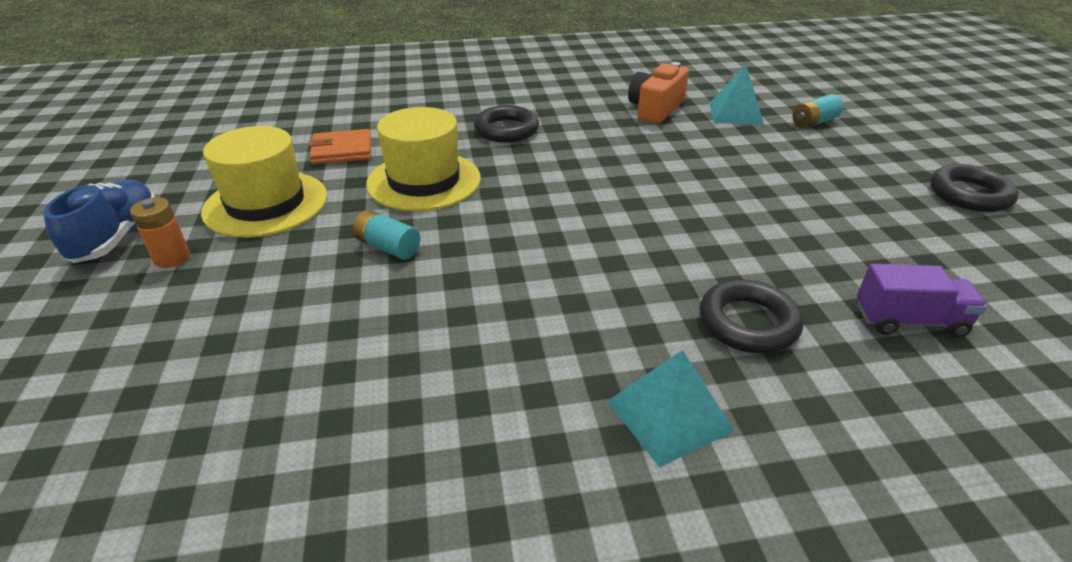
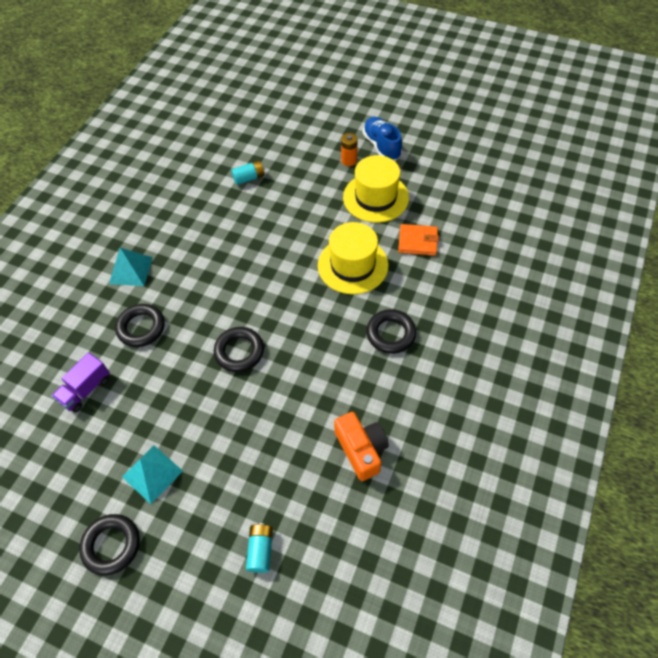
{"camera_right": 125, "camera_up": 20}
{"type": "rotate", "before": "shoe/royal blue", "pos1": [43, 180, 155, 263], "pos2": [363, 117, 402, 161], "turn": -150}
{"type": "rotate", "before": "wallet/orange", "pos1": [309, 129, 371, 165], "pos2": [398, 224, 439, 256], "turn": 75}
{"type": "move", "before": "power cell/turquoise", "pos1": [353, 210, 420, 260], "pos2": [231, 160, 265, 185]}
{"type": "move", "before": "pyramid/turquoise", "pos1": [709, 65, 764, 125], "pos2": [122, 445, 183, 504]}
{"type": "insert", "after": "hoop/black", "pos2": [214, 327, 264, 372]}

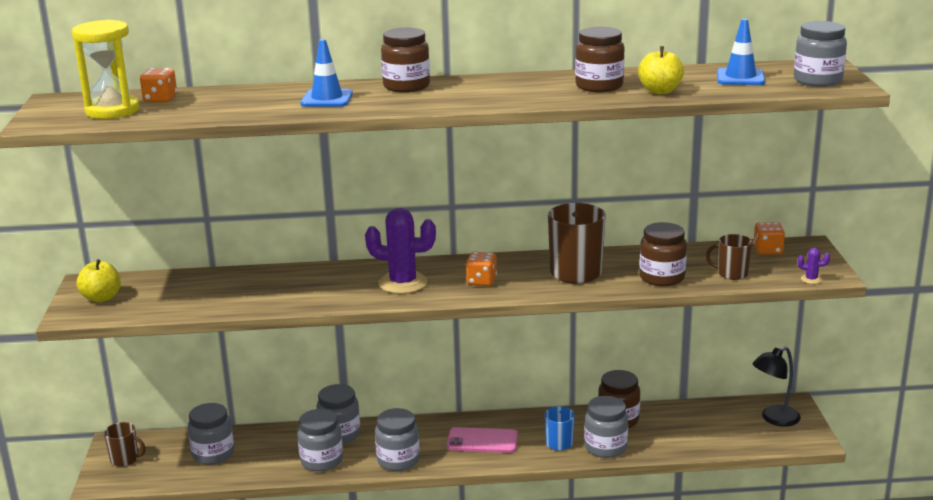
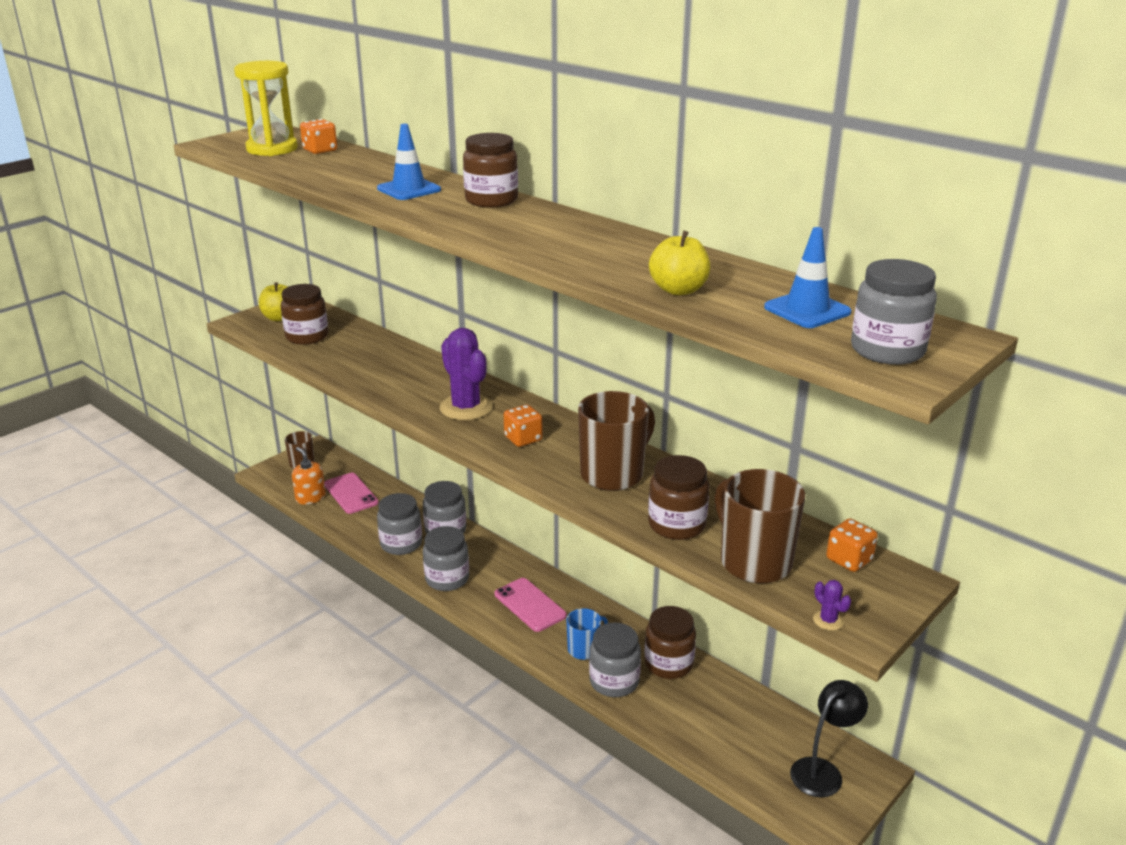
{"camera_right": 45, "camera_up": 5}
{"type": "replace", "before": "preserve jar/ash-grey", "after": "smartphone/pink", "pos1": [188, 403, 234, 465], "pos2": [324, 473, 379, 514]}
{"type": "move", "before": "preserve jar/russet", "pos1": [575, 27, 625, 92], "pos2": [281, 284, 328, 345]}
{"type": "resize", "before": "coffee mug/russet", "pos1": [706, 234, 752, 280], "pos2": [715, 469, 805, 583], "scale": 1.78}
{"type": "rotate", "before": "desk lamp/black", "pos1": [752, 347, 801, 427], "pos2": [790, 680, 868, 797], "turn": 120}
{"type": "insert", "after": "soap pump/orange", "pos2": [292, 447, 326, 505]}

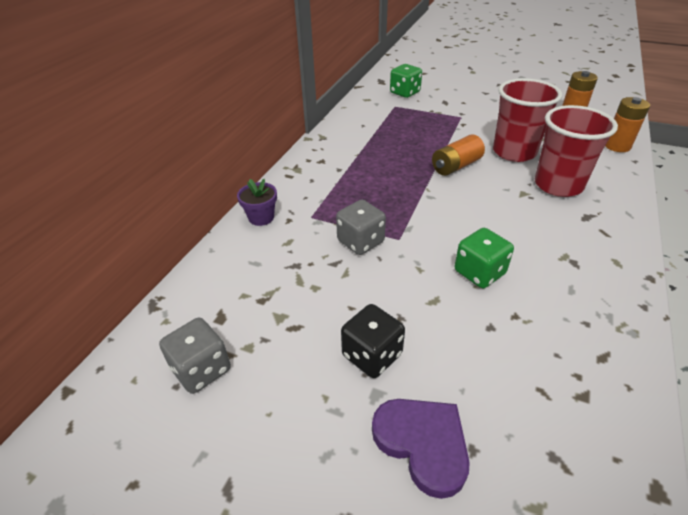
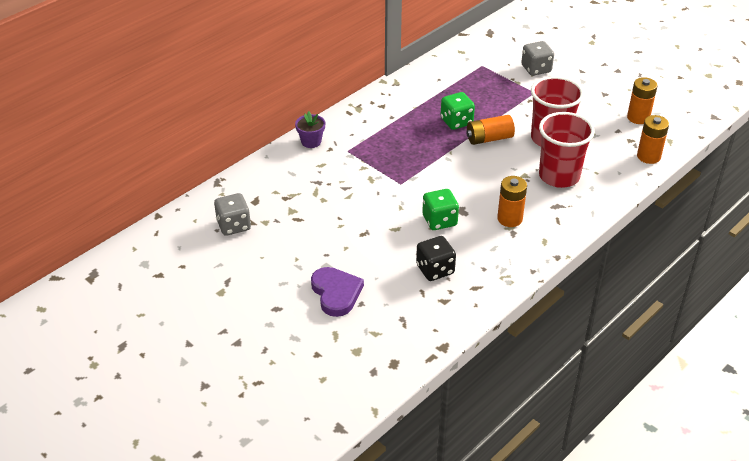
{"camera_right": 20, "camera_up": 0}
{"type": "move", "before": "game die/ash-grey", "pos1": [336, 200, 386, 255], "pos2": [521, 41, 554, 76]}
{"type": "move", "before": "game die/black", "pos1": [341, 304, 405, 378], "pos2": [416, 236, 456, 281]}
{"type": "move", "before": "game die/leaf-green", "pos1": [390, 64, 422, 98], "pos2": [441, 92, 475, 130]}
{"type": "insert", "after": "power cell/orange", "pos2": [497, 176, 527, 227]}

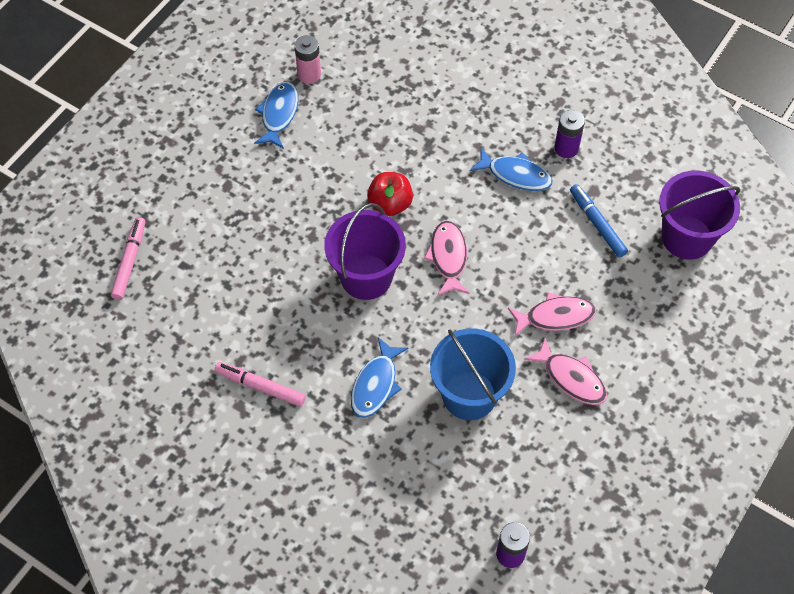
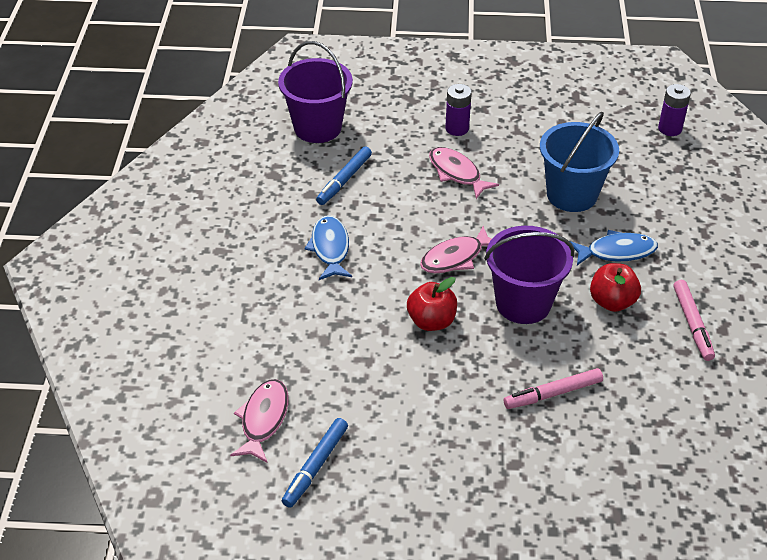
{"camera_right": -120, "camera_up": -15}
{"type": "move", "before": "marker pen/pink", "pos1": [111, 217, 145, 300], "pos2": [504, 368, 603, 409]}
{"type": "delete", "before": "toy fish/royal blue", "pos1": [254, 82, 298, 149]}
{"type": "replace", "before": "power cell/pink", "after": "marker pen/royal blue", "pos1": [294, 35, 321, 84], "pos2": [282, 418, 348, 508]}
{"type": "move", "before": "toy fish/pink", "pos1": [524, 337, 607, 405], "pos2": [230, 379, 289, 463]}
{"type": "move", "before": "power cell/purple", "pos1": [554, 110, 585, 158], "pos2": [445, 84, 472, 136]}
{"type": "insert", "after": "toy apple/scarlet", "pos2": [590, 263, 641, 312]}

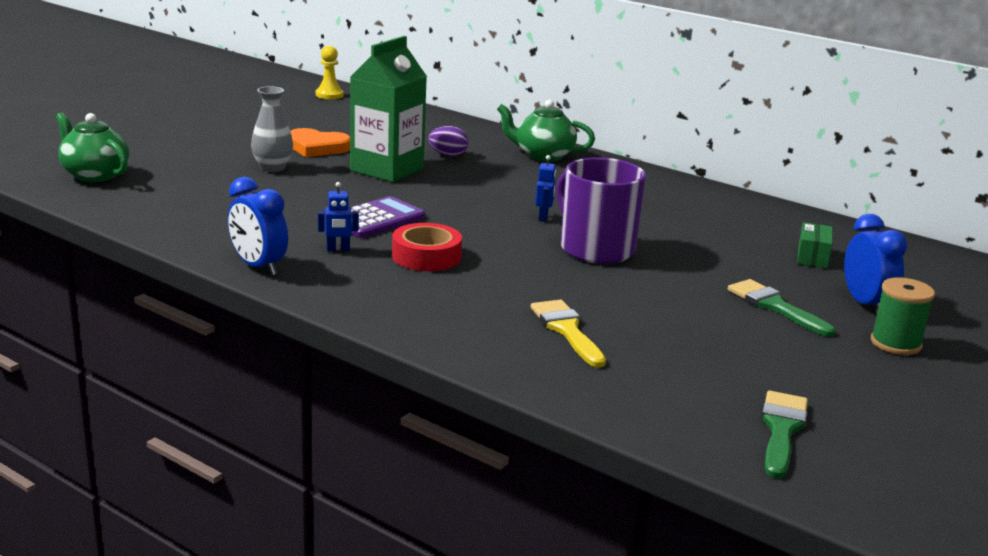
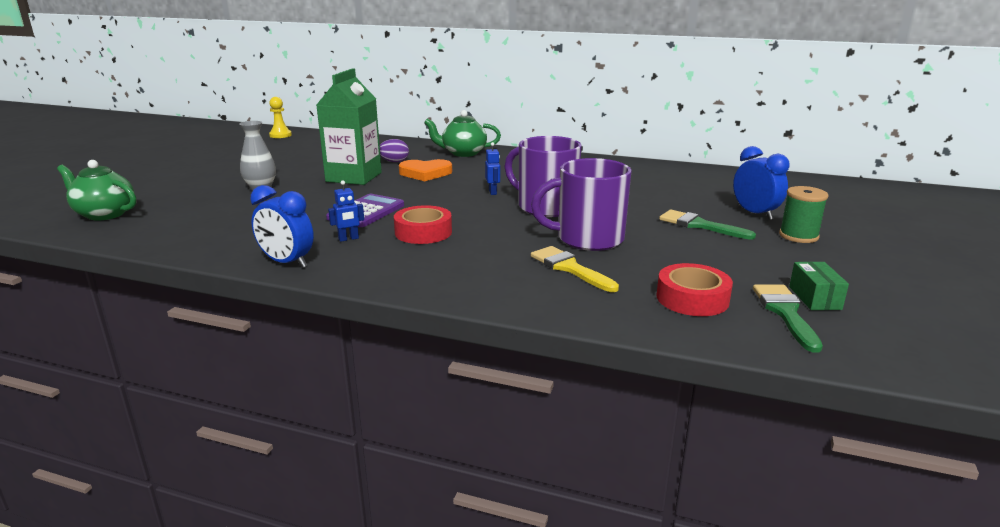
{"camera_right": -15, "camera_up": 0}
{"type": "move", "before": "heart shape/orange", "pos1": [290, 128, 350, 157], "pos2": [399, 159, 452, 181]}
{"type": "move", "before": "parcel/leaf-green", "pos1": [797, 222, 833, 268], "pos2": [789, 262, 849, 310]}
{"type": "insert", "after": "coffee mug/purple", "pos2": [531, 158, 632, 251]}
{"type": "insert", "after": "roll of tape/scarlet", "pos2": [657, 263, 733, 316]}

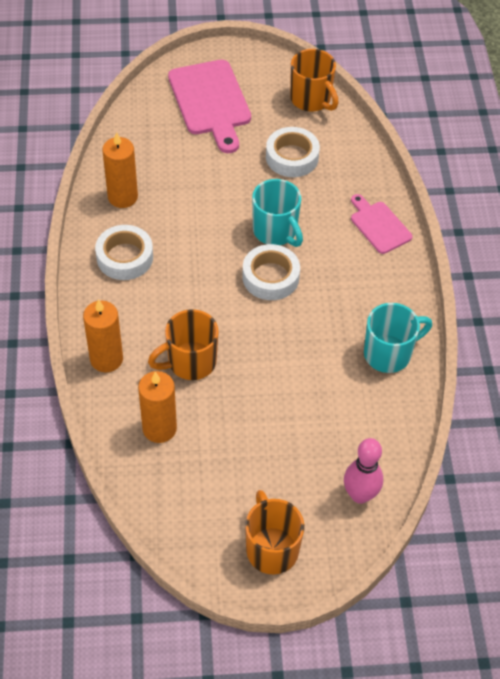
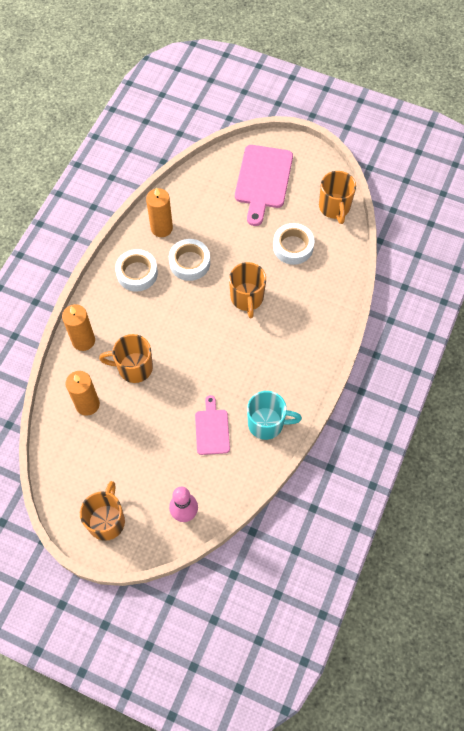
{"camera_right": 30, "camera_up": 10}
{"type": "move", "before": "roll of tape/snow-white", "pos1": [242, 244, 300, 300], "pos2": [169, 239, 210, 281]}
{"type": "recolor", "before": "coffee mug/turquoise", "after": "coffee mug/orange", "pos1": [252, 179, 303, 247], "pos2": [229, 262, 266, 318]}
{"type": "move", "before": "chopping board/pink", "pos1": [351, 194, 412, 254], "pos2": [195, 395, 230, 455]}

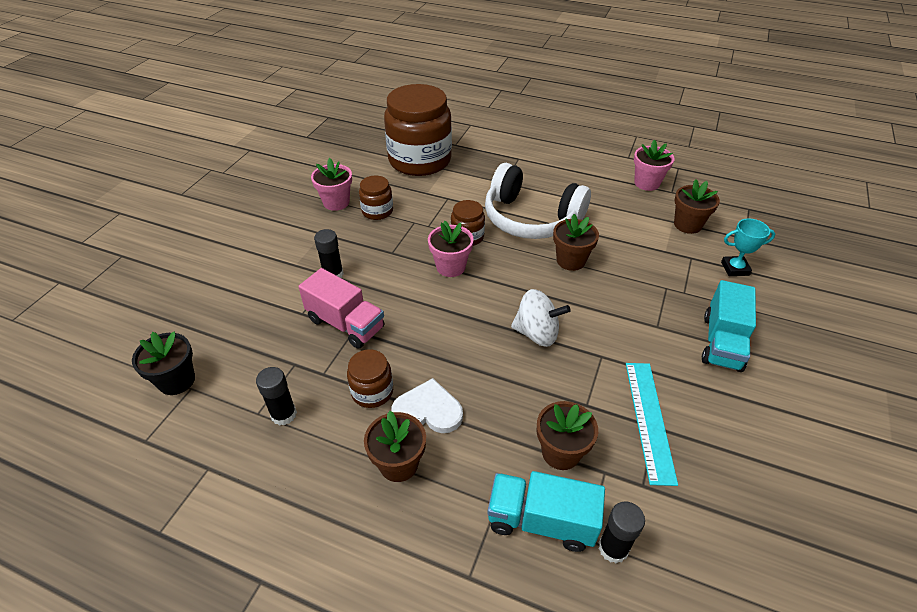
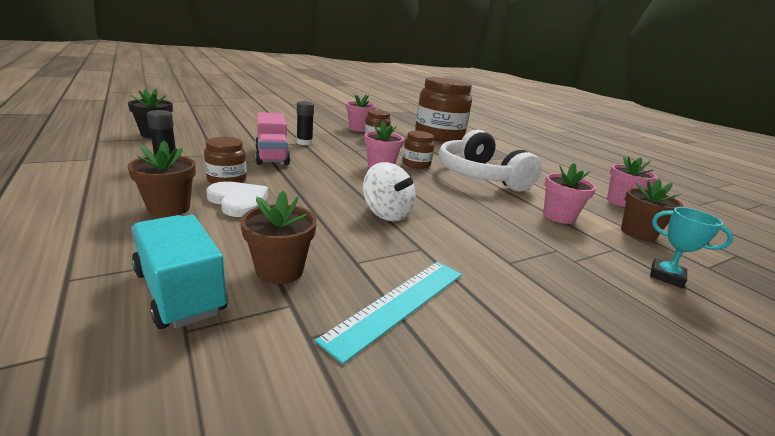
{"camera_right": 35, "camera_up": -20}
{"type": "delete", "before": "plant pot/russet", "pos1": [553, 214, 599, 271]}
{"type": "delete", "before": "glue stick/black", "pos1": [599, 501, 645, 564]}
{"type": "delete", "before": "lorry/turquoise", "pos1": [702, 280, 756, 372]}
{"type": "insert", "after": "plant pot/pink", "pos2": [543, 163, 596, 224]}

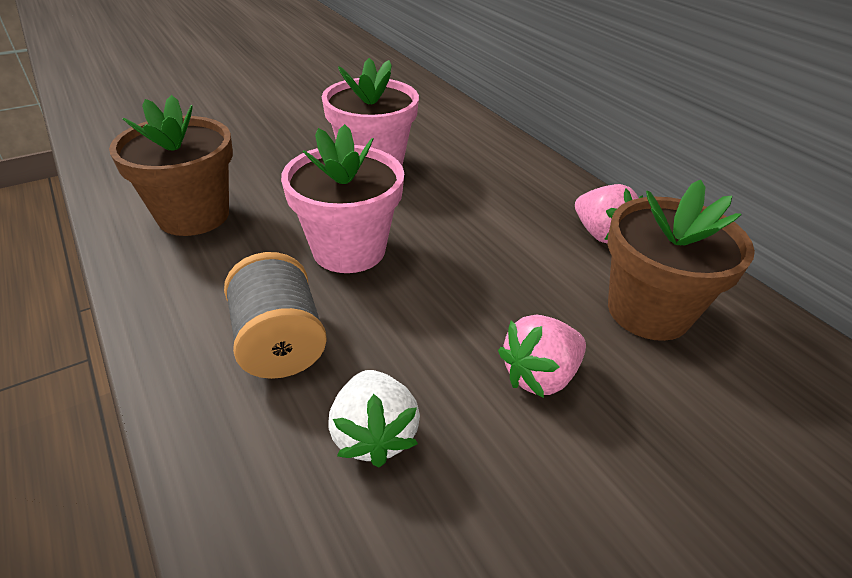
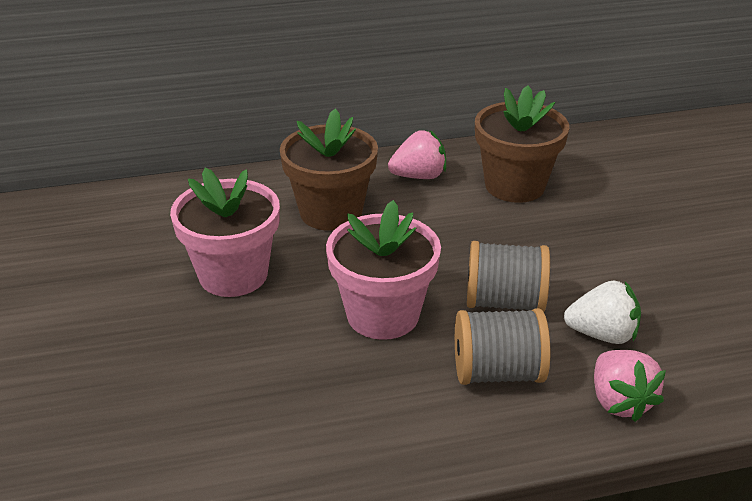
{"camera_right": -70, "camera_up": -5}
{"type": "move", "before": "plant pot/russet", "pos1": [109, 95, 233, 236], "pos2": [280, 108, 378, 231]}
{"type": "move", "before": "strawberry/pink", "pos1": [498, 315, 586, 398], "pos2": [594, 350, 666, 422]}
{"type": "insert", "after": "spool/ash-grey", "pos2": [467, 241, 550, 312]}

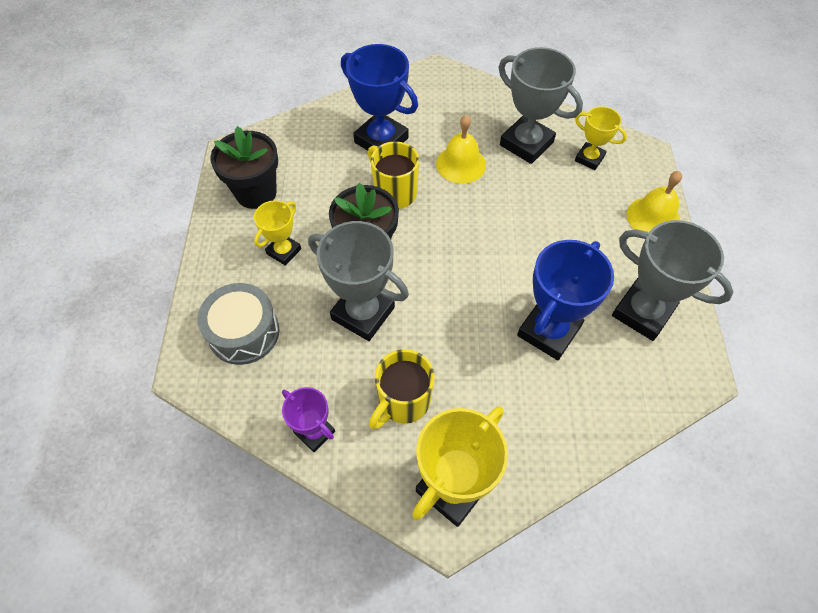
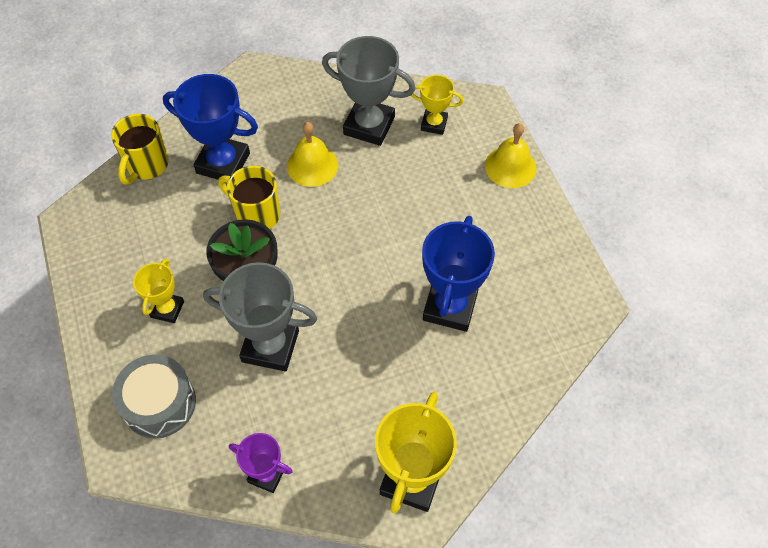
{"camera_right": -20, "camera_up": 0}
{"type": "delete", "before": "plant pot/black", "pos1": [210, 126, 278, 209]}
{"type": "move", "before": "coffee mug/golden", "pos1": [369, 349, 435, 430], "pos2": [111, 114, 169, 184]}
{"type": "delete", "before": "award cup/ash-grey", "pos1": [612, 220, 734, 341]}

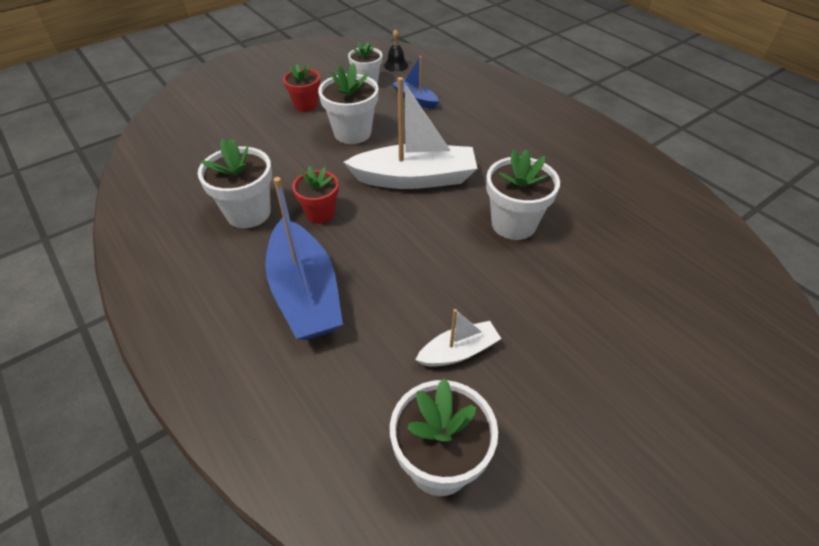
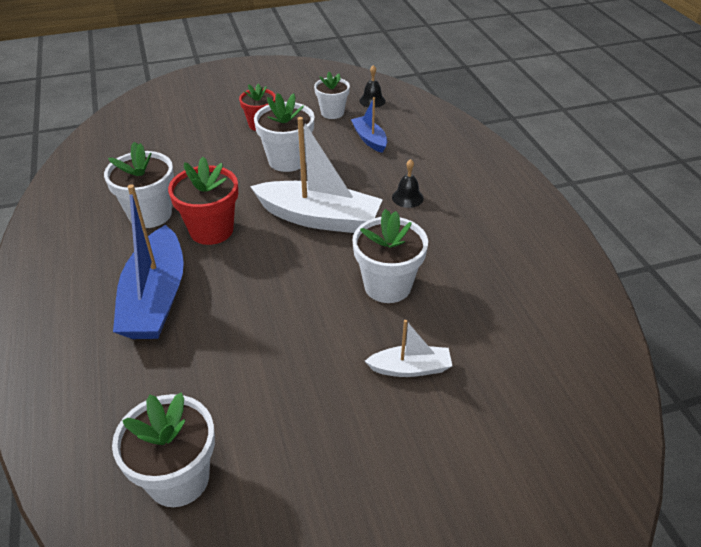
{"camera_right": 20, "camera_up": -5}
{"type": "resize", "before": "plant pot/scarlet", "pos1": [292, 166, 339, 224], "pos2": [168, 157, 238, 245], "scale": 1.52}
{"type": "move", "before": "sailboat/snow-white", "pos1": [415, 309, 502, 367], "pos2": [365, 320, 452, 377]}
{"type": "insert", "after": "school bell/black", "pos2": [392, 159, 424, 208]}

